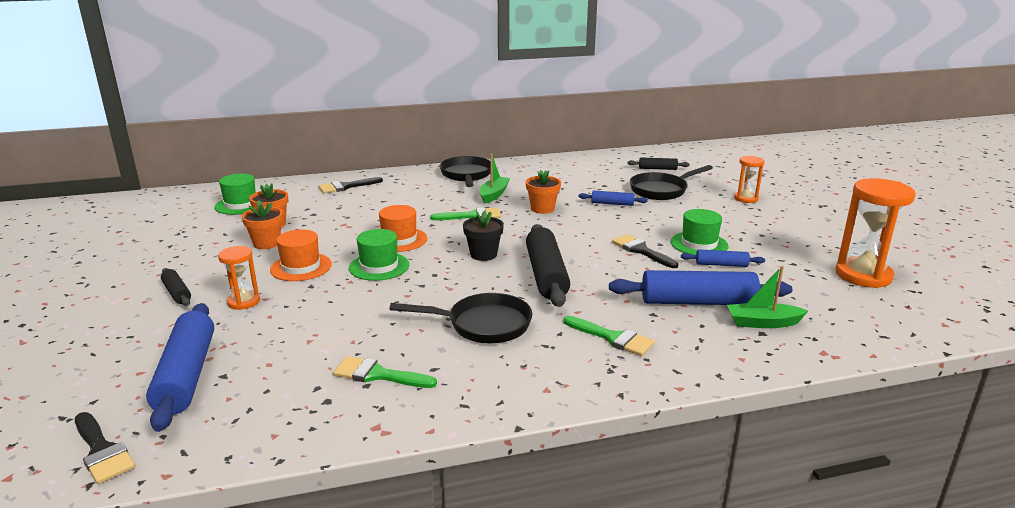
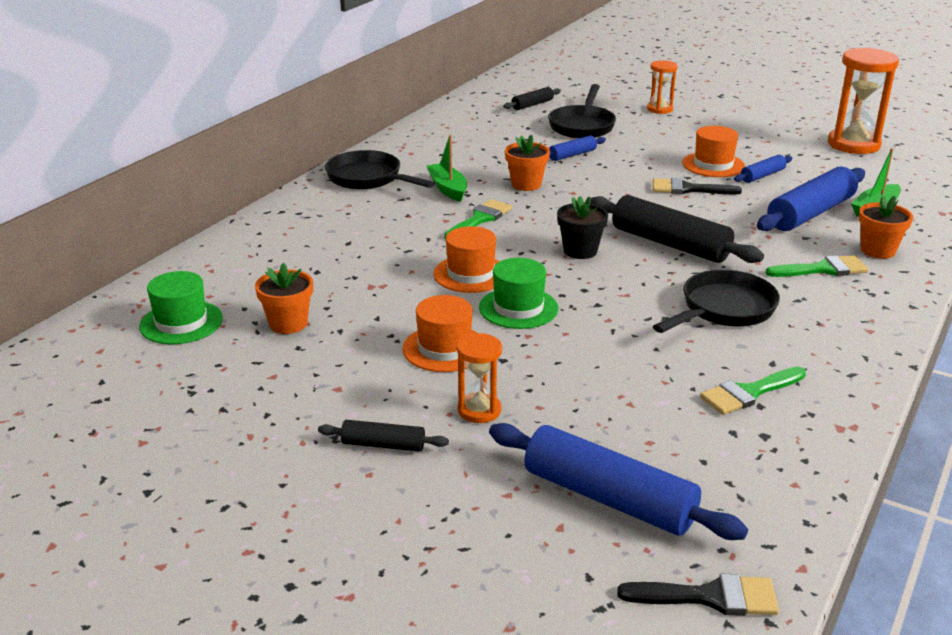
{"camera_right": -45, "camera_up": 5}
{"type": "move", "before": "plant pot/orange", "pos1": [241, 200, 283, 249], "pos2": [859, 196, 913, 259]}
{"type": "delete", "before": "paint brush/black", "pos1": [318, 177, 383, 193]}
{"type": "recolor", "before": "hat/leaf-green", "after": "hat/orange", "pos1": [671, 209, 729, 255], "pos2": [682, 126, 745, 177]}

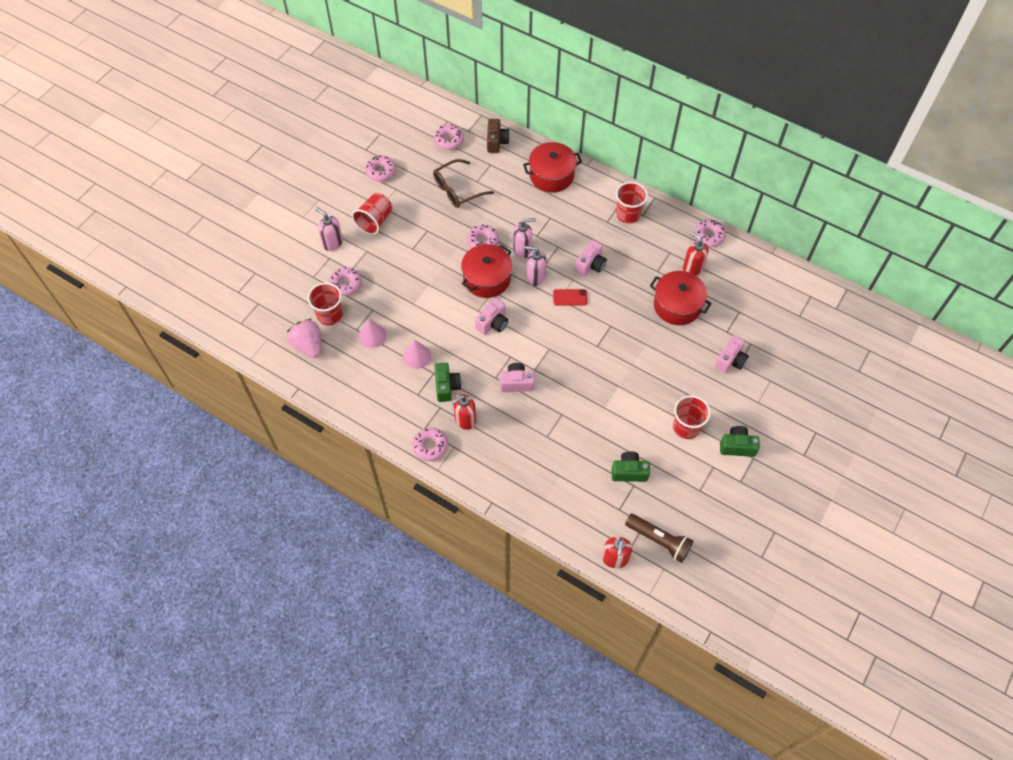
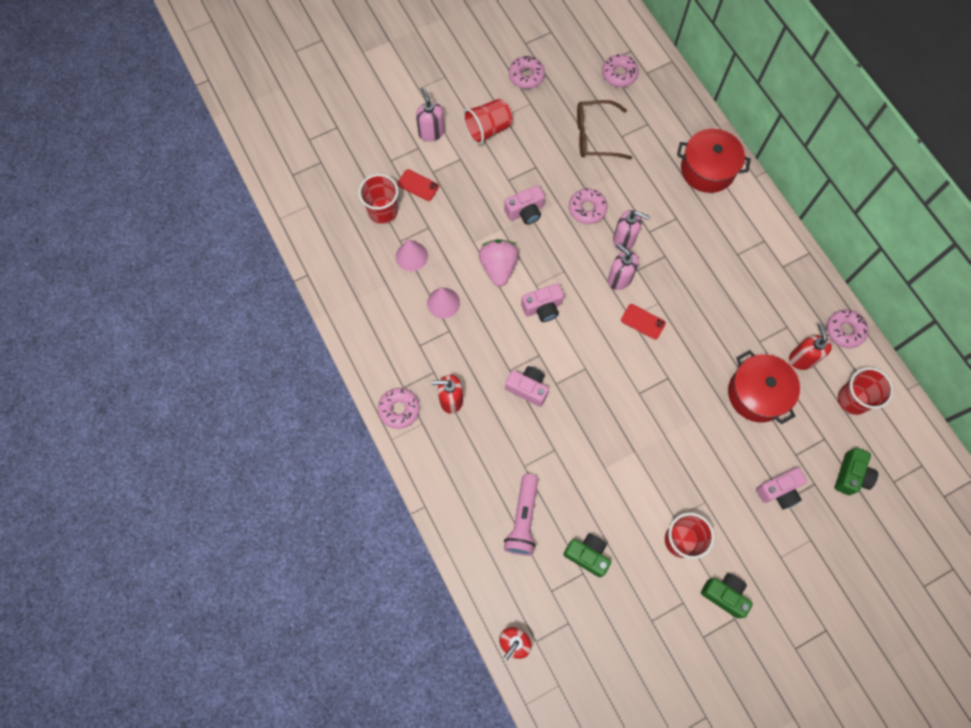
{"camera_right": 30, "camera_up": 10}
{"type": "move", "before": "strawberry/pink", "pos1": [287, 319, 321, 358], "pos2": [479, 239, 519, 287]}
{"type": "replace", "before": "glazed donut/pink", "after": "smartphone/scarlet", "pos1": [329, 267, 362, 296], "pos2": [397, 169, 439, 201]}
{"type": "move", "before": "photo camera/leaf-green", "pos1": [434, 363, 461, 402], "pos2": [835, 448, 878, 495]}
{"type": "delete", "before": "cooking pot/scarlet", "pos1": [461, 244, 512, 298]}
{"type": "delete", "before": "photo camera/russet", "pos1": [487, 119, 510, 153]}
{"type": "move", "before": "photo camera/pink", "pos1": [575, 240, 607, 276], "pos2": [504, 185, 545, 224]}
{"type": "move", "before": "beaker/scarlet", "pos1": [616, 182, 648, 224], "pos2": [838, 367, 894, 415]}
{"type": "delete", "before": "flashlight/russet", "pos1": [625, 514, 693, 563]}
{"type": "insert", "after": "flashlight/pink", "pos2": [504, 474, 538, 556]}

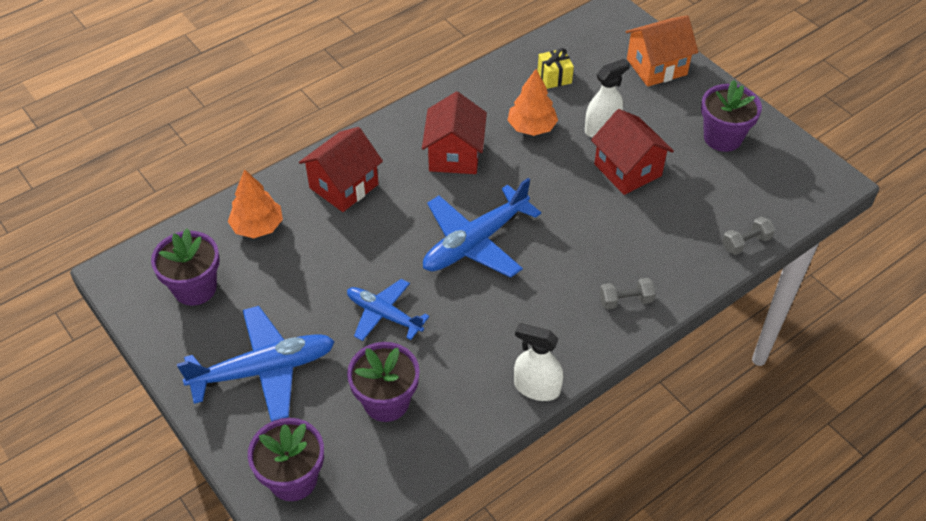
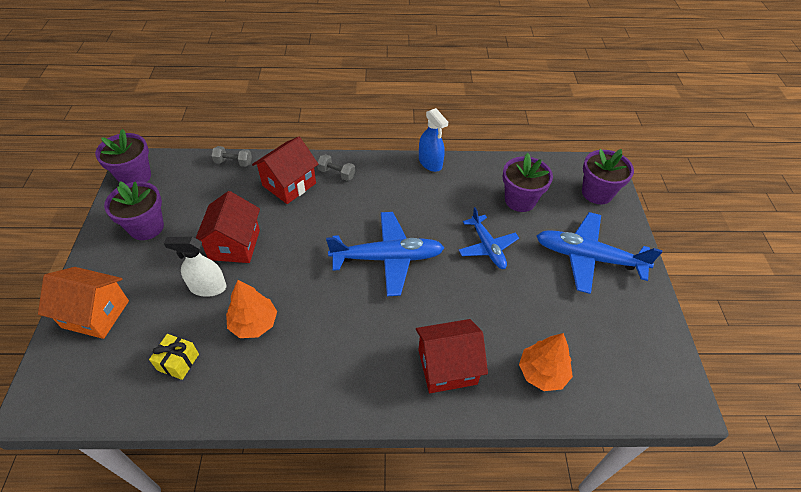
{"camera_right": -145, "camera_up": 0}
{"type": "move", "before": "plant pot/purple", "pos1": [151, 229, 220, 306], "pos2": [95, 129, 151, 184]}
{"type": "move", "before": "cottage/scarlet", "pos1": [422, 92, 487, 174], "pos2": [252, 137, 319, 204]}
{"type": "recolor", "before": "spray bottle/snow-white", "after": "spray bottle/royal blue", "pos1": [514, 323, 563, 401], "pos2": [419, 108, 448, 172]}

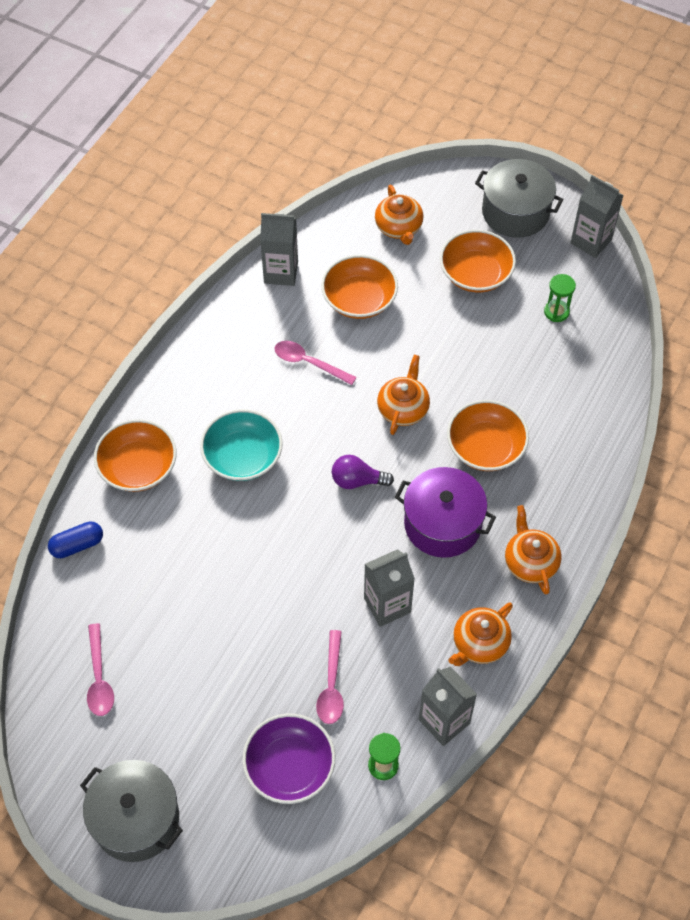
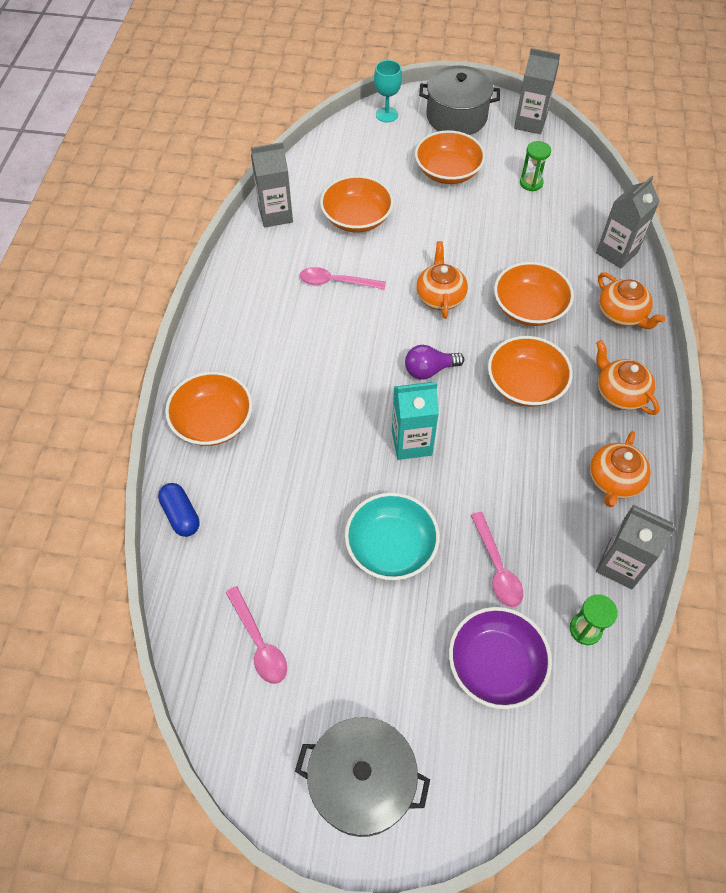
{"camera_right": -20, "camera_up": 0}
{"type": "rotate", "before": "pill/royal blue", "pos1": [48, 521, 103, 558], "pos2": [158, 483, 200, 537], "turn": -75}
{"type": "move", "before": "bowl/turquoise", "pos1": [200, 409, 283, 481], "pos2": [345, 493, 440, 580]}
{"type": "move", "before": "milk carton/ash-grey", "pos1": [364, 549, 415, 627], "pos2": [596, 176, 660, 268]}
{"type": "move", "before": "china teapot/orange", "pos1": [375, 185, 423, 245], "pos2": [598, 272, 665, 329]}
{"type": "replace", "before": "cooking pot/purple", "after": "bowl/orange", "pos1": [395, 467, 496, 558], "pos2": [488, 336, 573, 407]}
{"type": "insert", "after": "chalice/turquoise", "pos2": [374, 60, 402, 122]}
{"type": "insert", "after": "milk carton/turquoise", "pos2": [392, 382, 439, 460]}

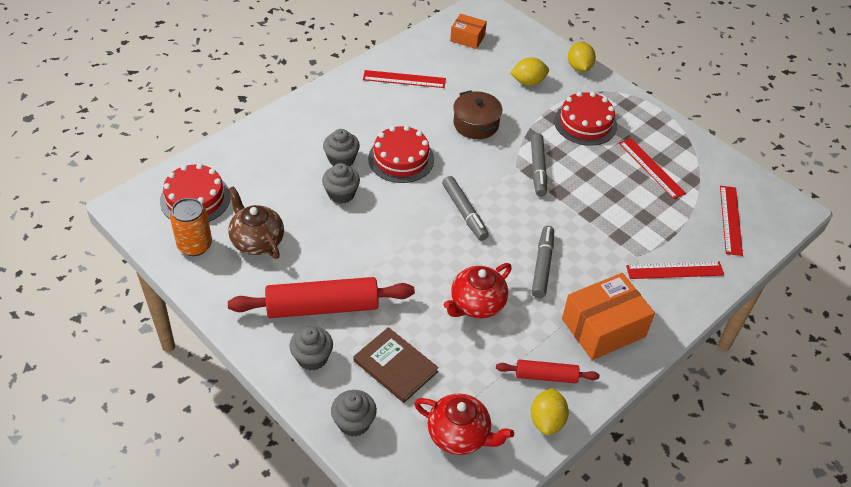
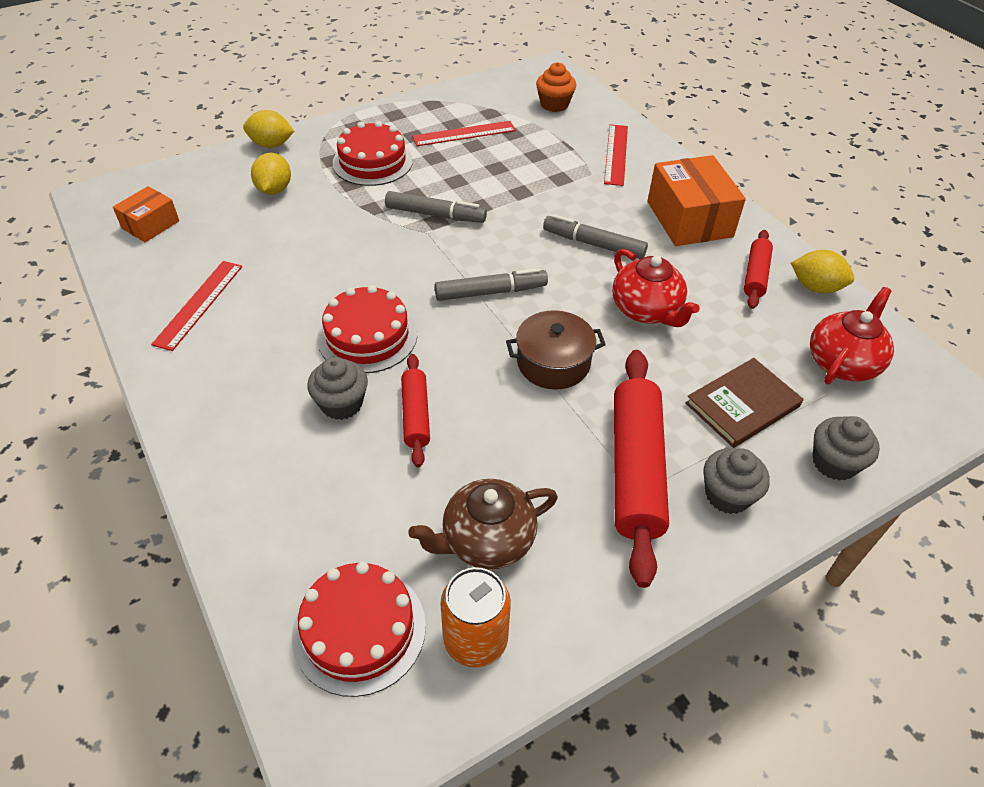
{"camera_right": -75, "camera_up": 0}
{"type": "replace", "before": "cupcake/ash-grey", "after": "dough roller/scarlet", "pos1": [322, 163, 360, 204], "pos2": [401, 354, 430, 467]}
{"type": "move", "before": "cooking pot/russet", "pos1": [453, 90, 502, 139], "pos2": [506, 310, 606, 390]}
{"type": "replace", "before": "measuring stick/scarlet", "after": "cupcake/orange", "pos1": [720, 186, 743, 256], "pos2": [536, 62, 576, 112]}

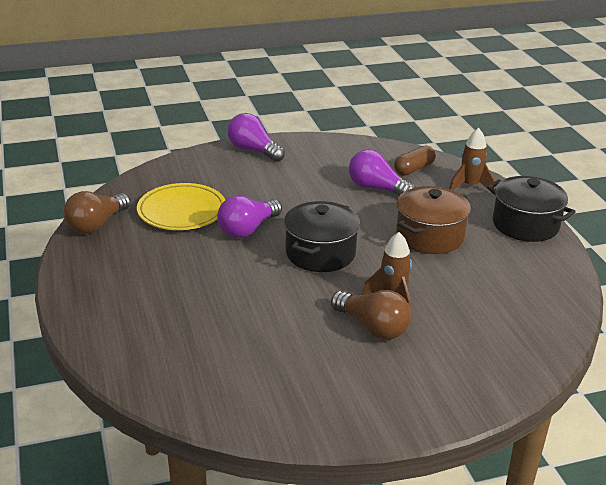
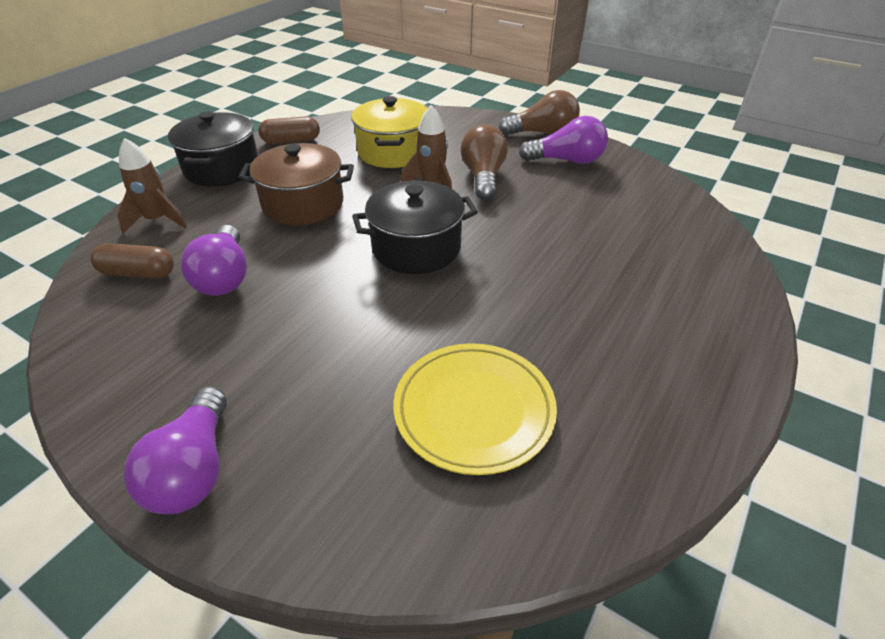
{"camera_right": -130, "camera_up": 10}
{"type": "move", "before": "lightbulb/russet", "pos1": [63, 191, 131, 234], "pos2": [499, 90, 580, 136]}
{"type": "move", "before": "lightbulb/purple", "pos1": [217, 196, 282, 238], "pos2": [519, 116, 608, 164]}
{"type": "insert", "after": "pill/russet", "pos2": [258, 116, 320, 144]}
{"type": "insert", "after": "cooking pot/golden", "pos2": [351, 96, 428, 168]}

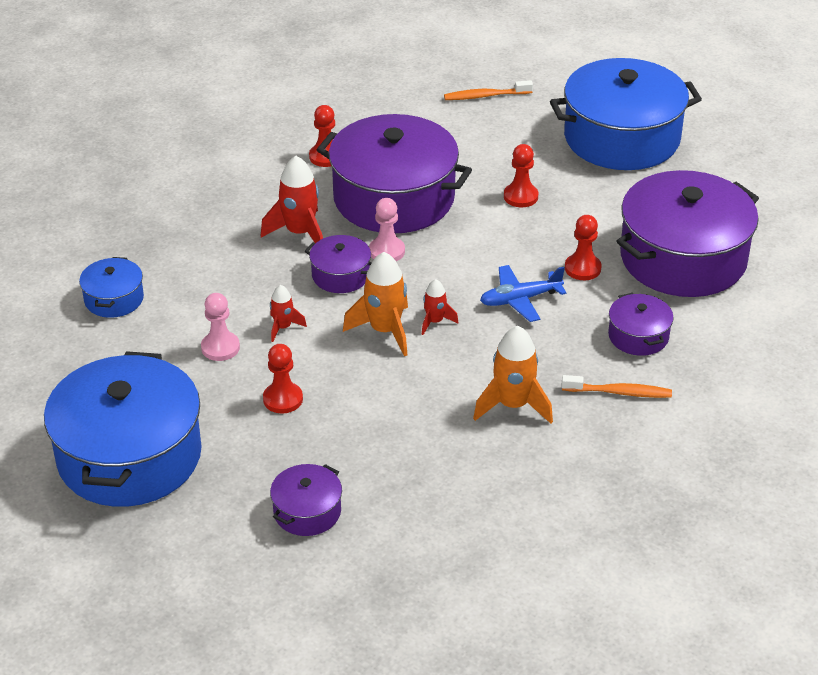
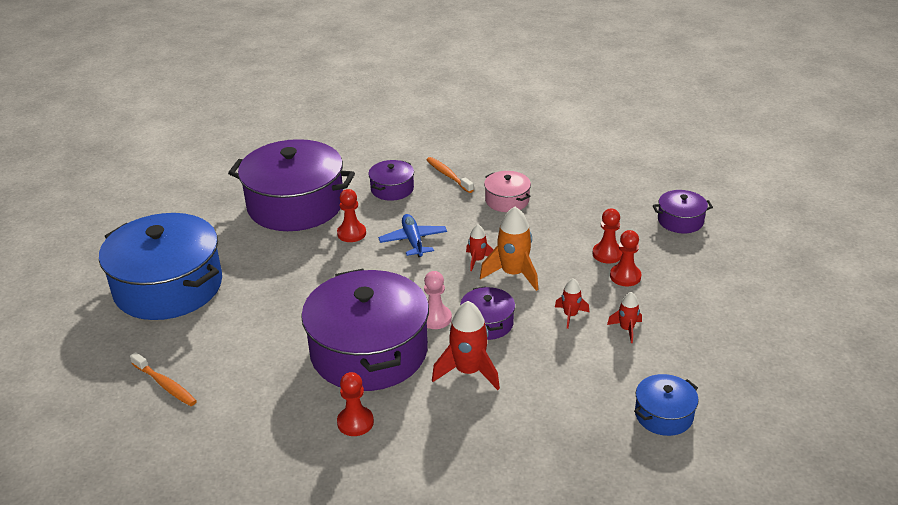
{"camera_right": -130, "camera_up": -5}
{"type": "delete", "before": "cooking pot/royal blue", "pos1": [44, 351, 202, 507]}
{"type": "replace", "before": "game pawn/pink", "after": "spaceship/scarlet", "pos1": [201, 293, 240, 361], "pos2": [607, 292, 642, 343]}
{"type": "replace", "before": "spaceship/orange", "after": "cooking pot/pink", "pos1": [473, 326, 553, 423], "pos2": [484, 171, 531, 212]}
{"type": "rotate", "before": "toy plane/royal blue", "pos1": [480, 265, 567, 322], "pos2": [378, 214, 447, 257], "turn": -135}
{"type": "move", "before": "game pawn/scarlet", "pos1": [504, 144, 538, 207], "pos2": [593, 209, 623, 263]}

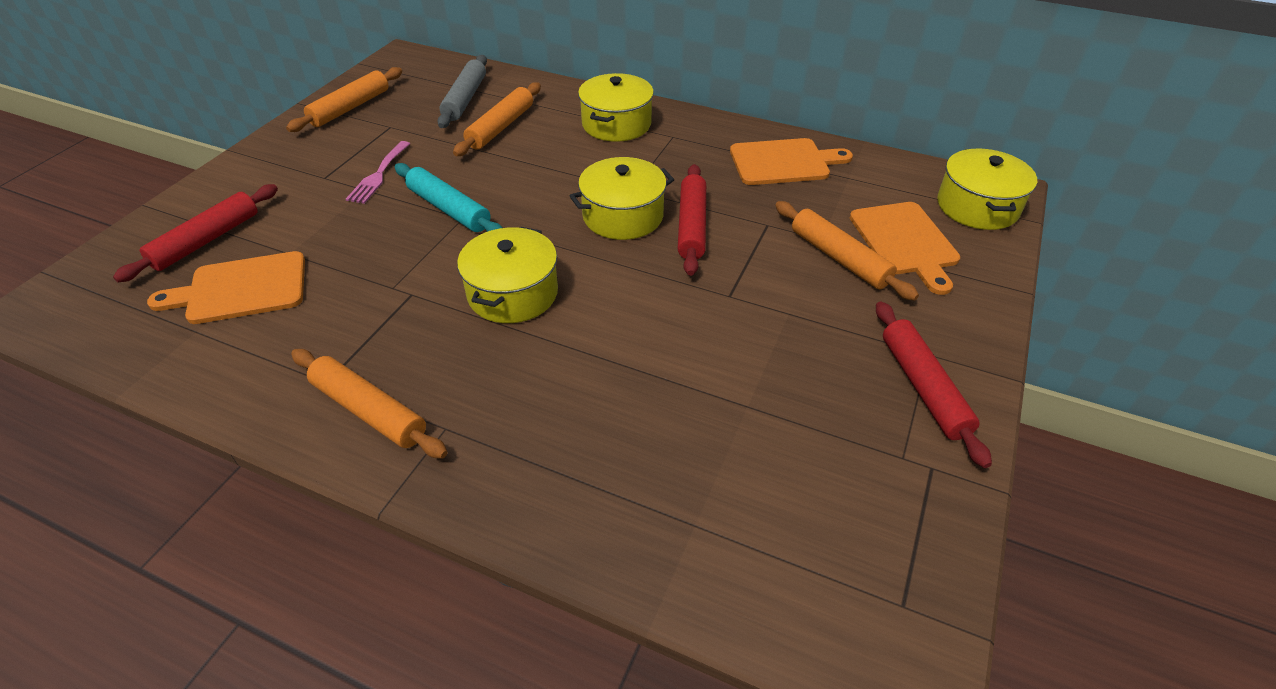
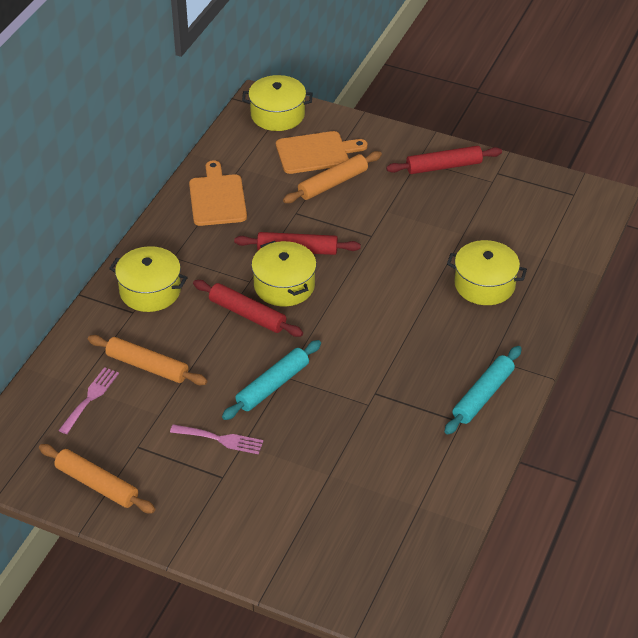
{"camera_right": -90, "camera_up": 0}
{"type": "move", "before": "dough roller/scarlet", "pos1": [113, 184, 278, 282], "pos2": [193, 280, 303, 337]}
{"type": "delete", "before": "chopping board/orange", "pos1": [147, 251, 305, 324]}
{"type": "recolor", "before": "dough roller/orange", "after": "dough roller/turquoise", "pos1": [291, 349, 448, 459], "pos2": [445, 346, 522, 435]}
{"type": "replace", "before": "dough roller/ash-grey", "after": "table fork/pink", "pos1": [437, 55, 487, 128], "pos2": [58, 367, 119, 434]}
{"type": "move", "before": "cooking pot/golden", "pos1": [457, 227, 558, 323], "pos2": [447, 240, 527, 305]}

